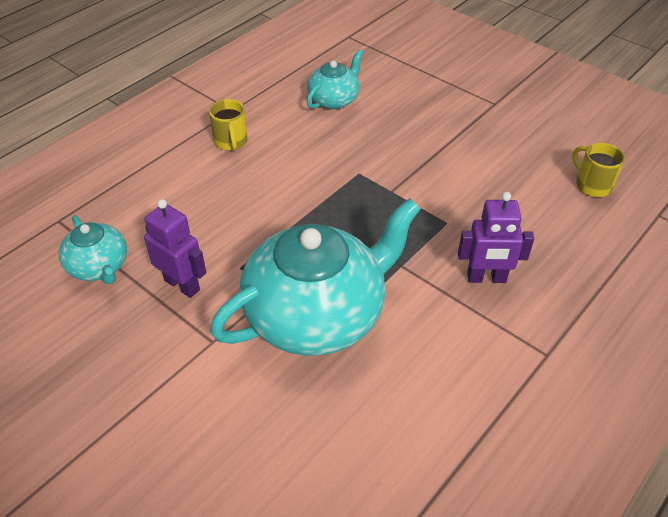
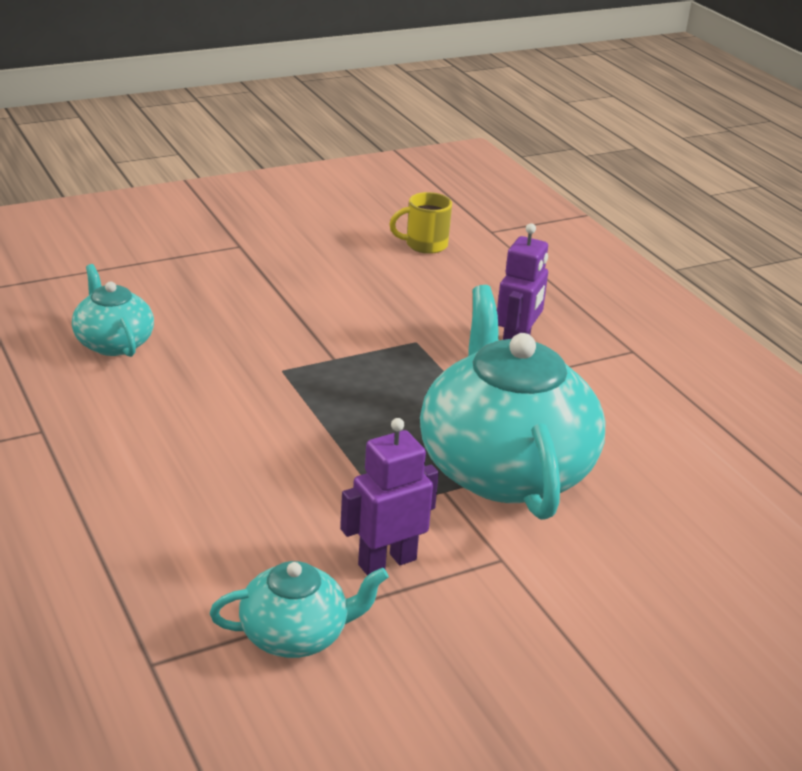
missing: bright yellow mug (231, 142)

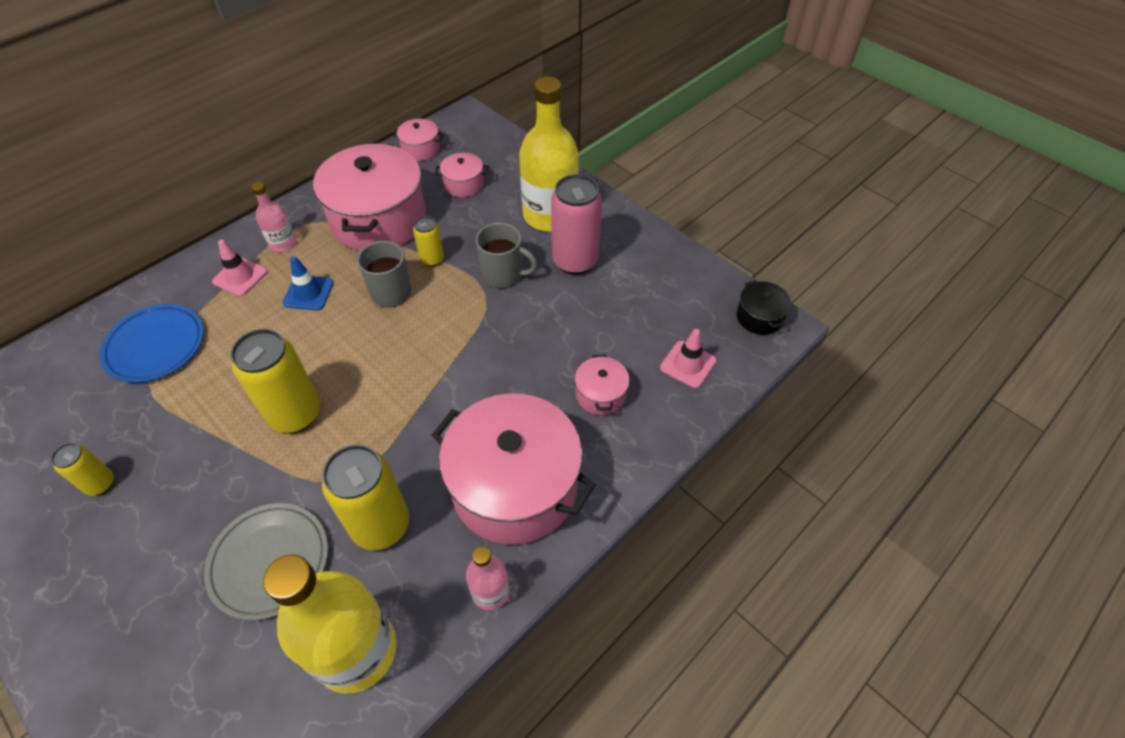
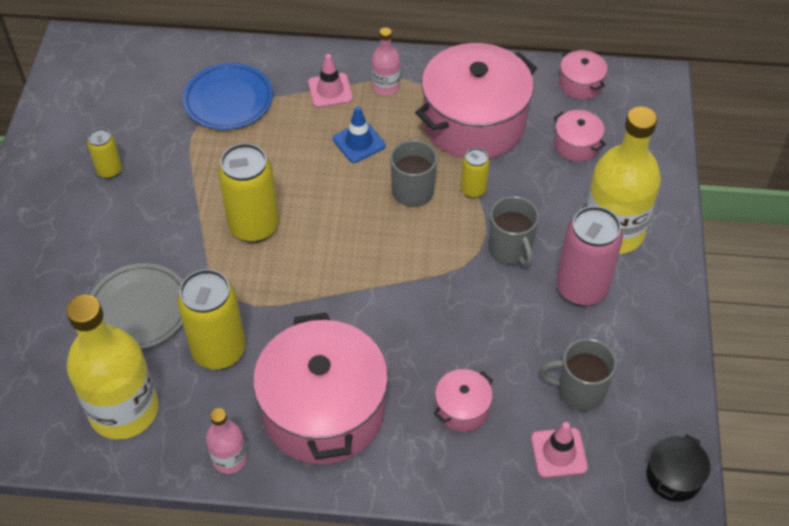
appeared: ash-grey mug (579, 391)

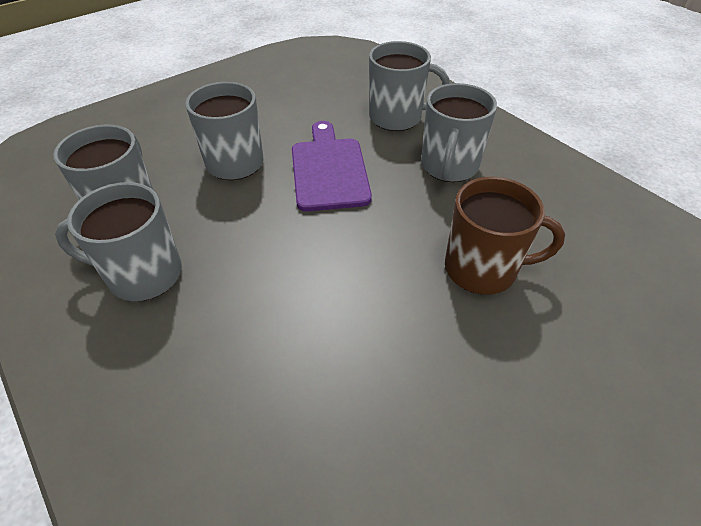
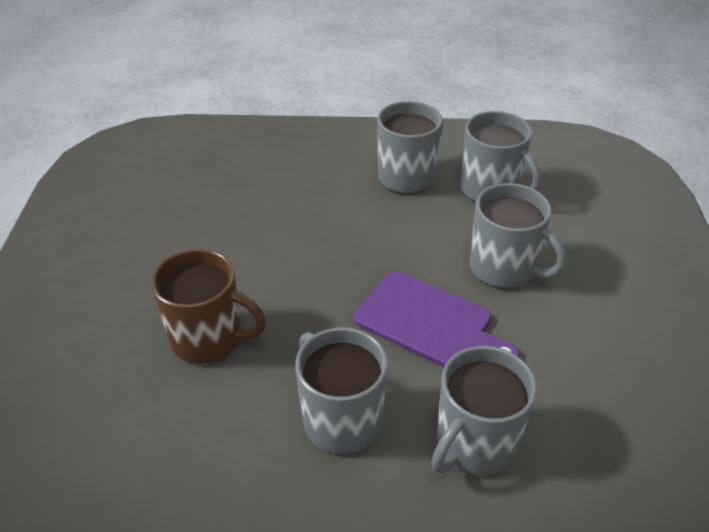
spun: dark brown mug (482, 269) = (209, 338) 120 degrees counterclockwise

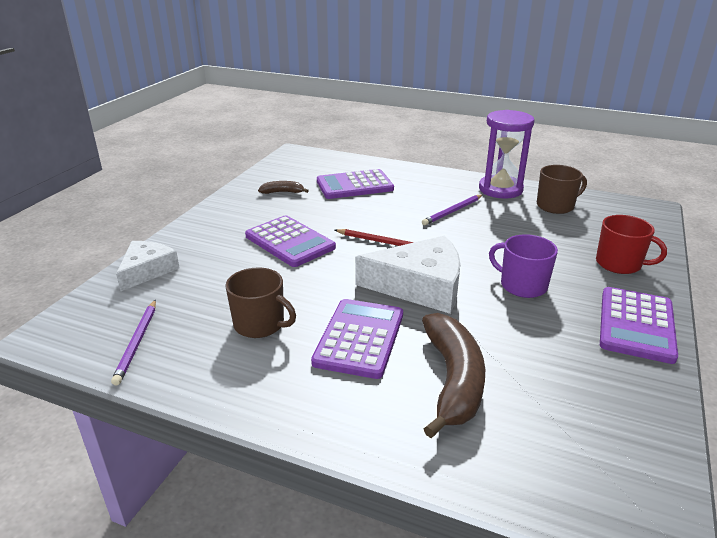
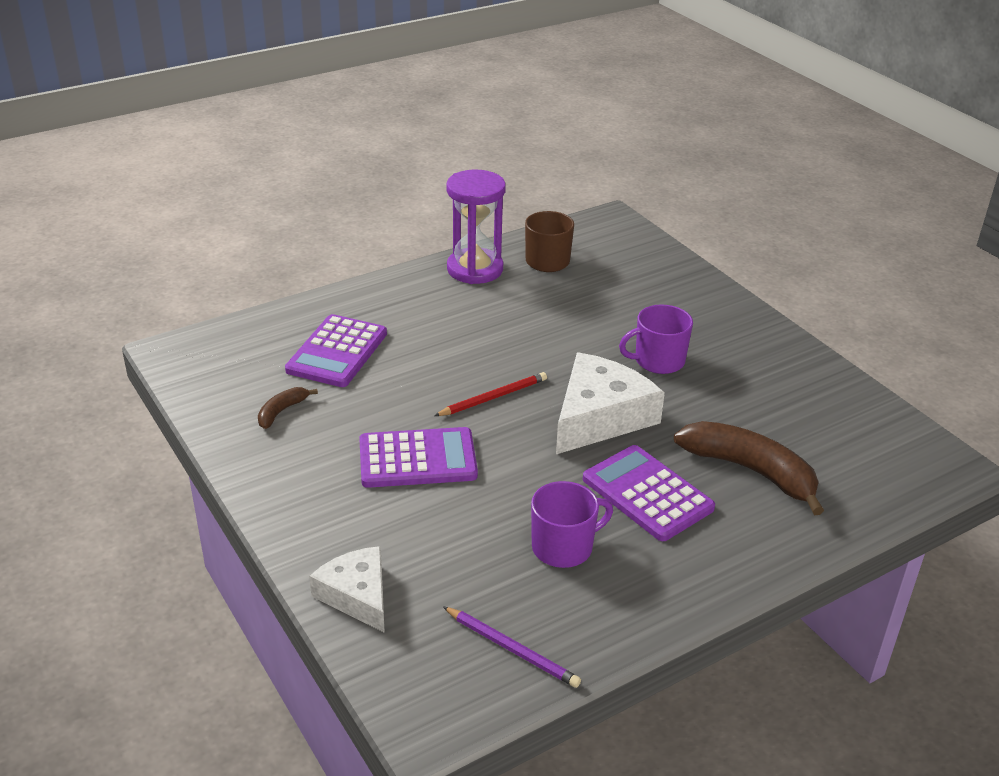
missing: violet lead pencil (452, 211); scarlet mug (619, 264); violet adding machine (636, 325)
colour: dark brown mug (260, 324) to violet mug (563, 547)

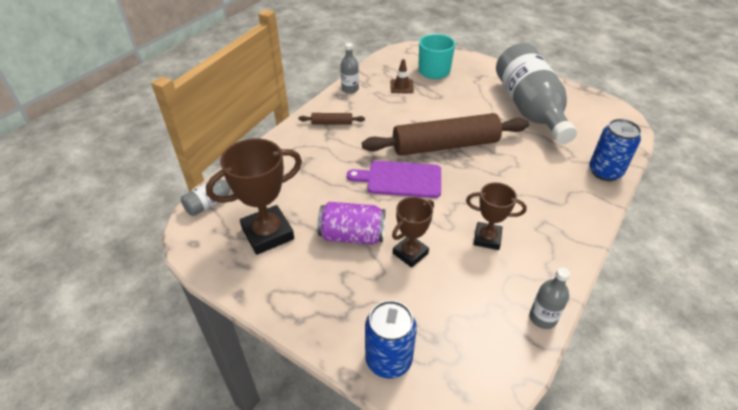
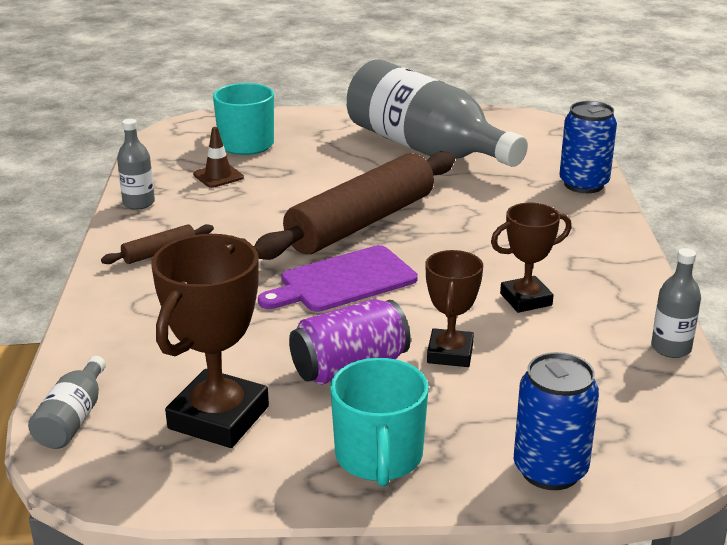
appeared: teal mug (379, 457)

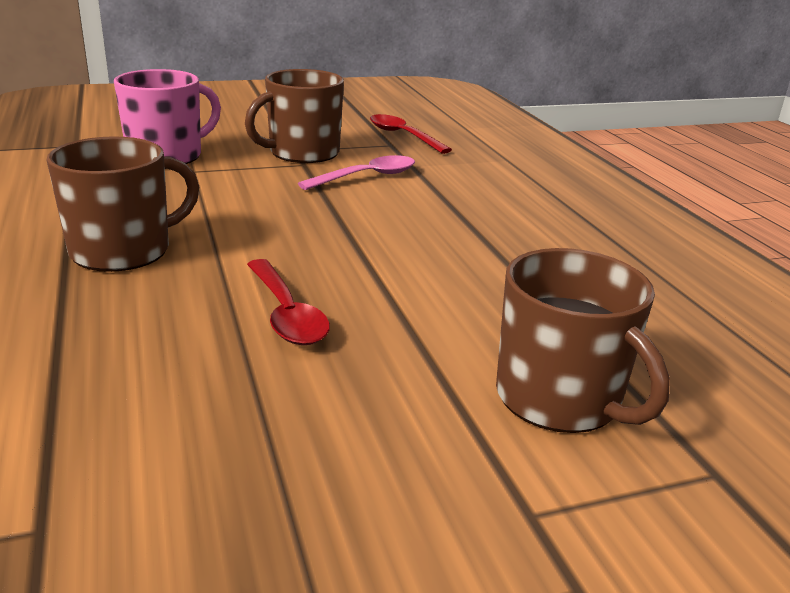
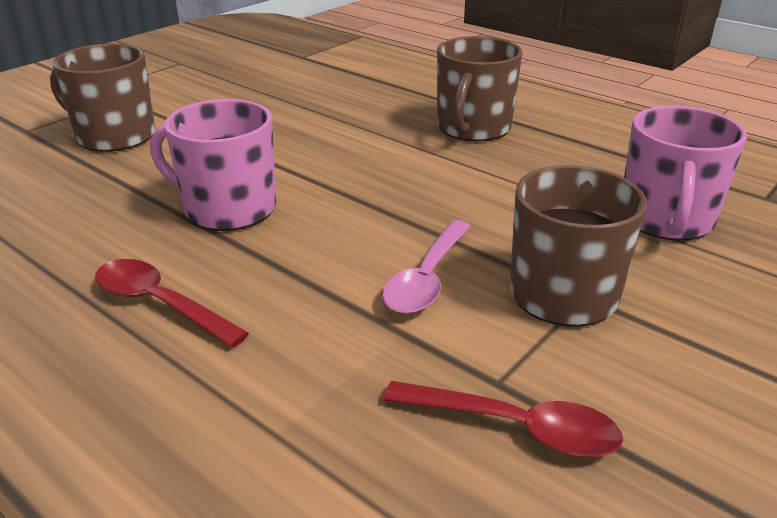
appeared: pink mug (228, 208)
relocated: scarlet tablespoon (286, 314) to (160, 304)

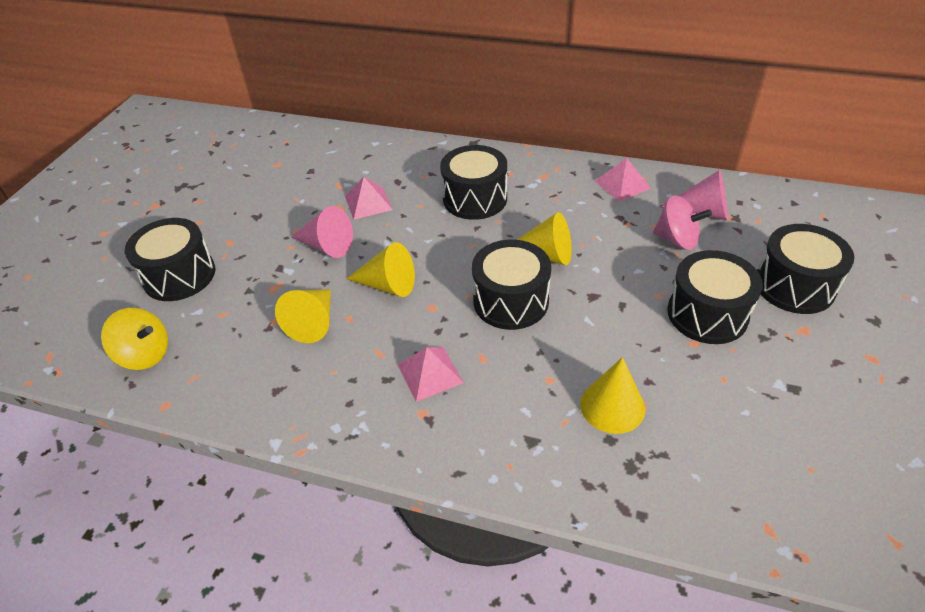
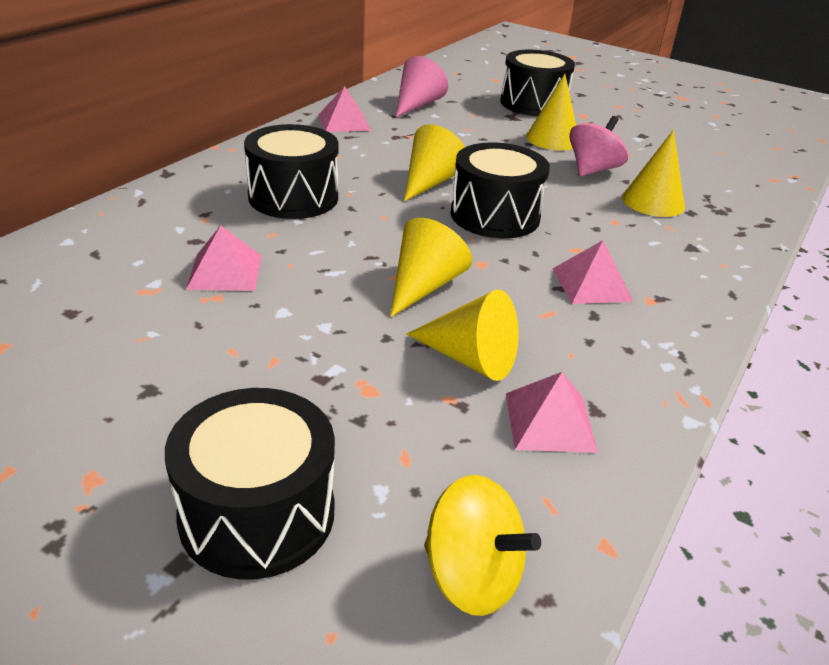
missing: pink cone shape (326, 246)
appeared: pink solid pyramid (550, 422)
relocated: pink toy top (677, 240) to (592, 170)
exchanged: black toy drum (707, 314) to bright yellow cone shape (552, 139)
spun: bright yellow toy top (145, 354) = (472, 576) 90 degrees clockwise

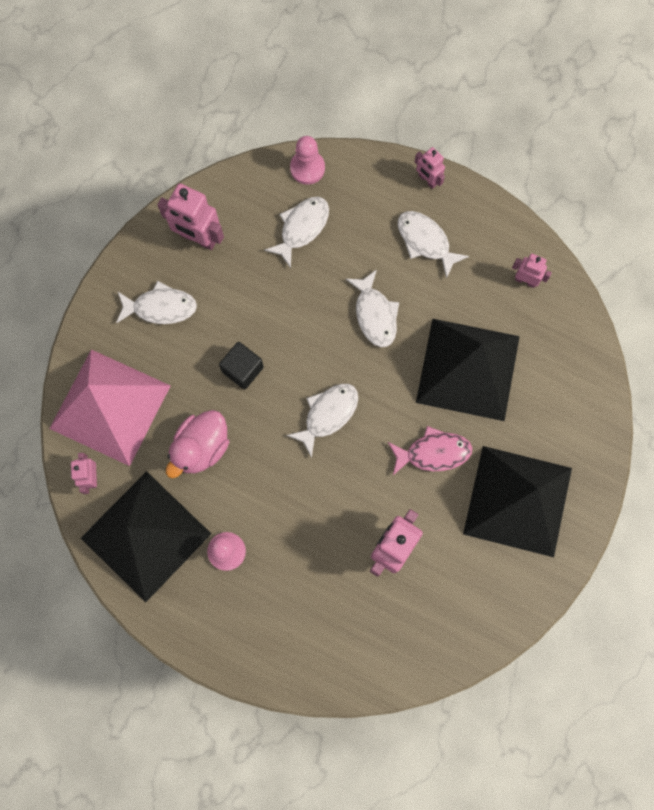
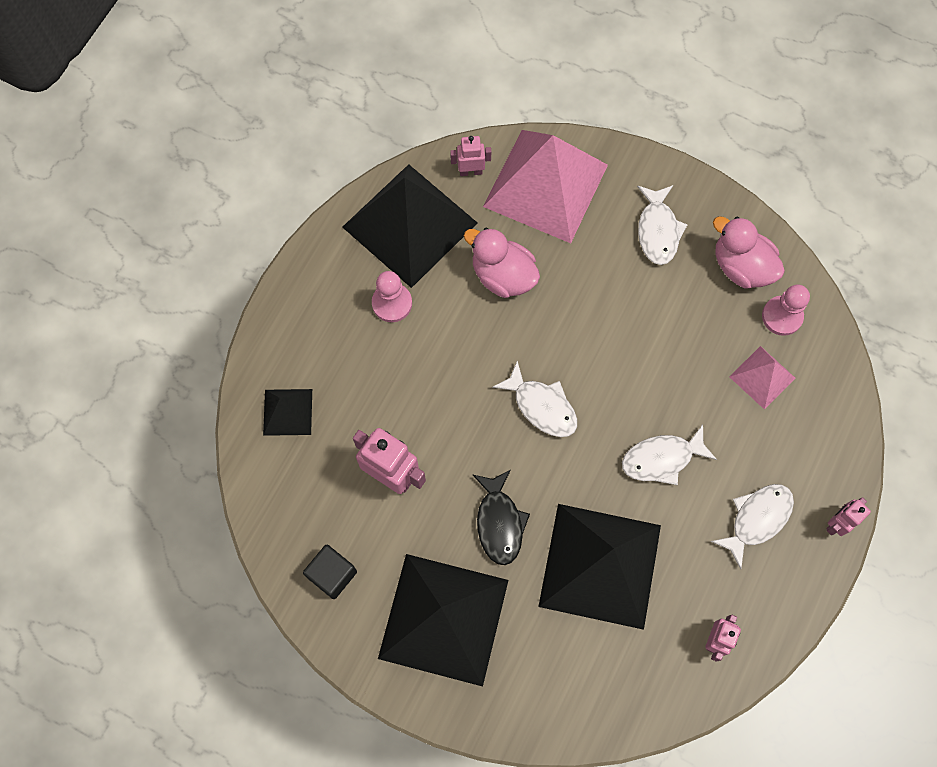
appeared: black solid pyramid (288, 412)
relocated: black block (242, 369) to (332, 574); pink game pawn (307, 168) to (782, 316)
exchanged: pink toy robot (198, 238) to pink toy duck (741, 266); white toy fish (302, 228) to pink solid pyramid (762, 377)
colour: pink toy fish (433, 453) to black toy fish (499, 522)

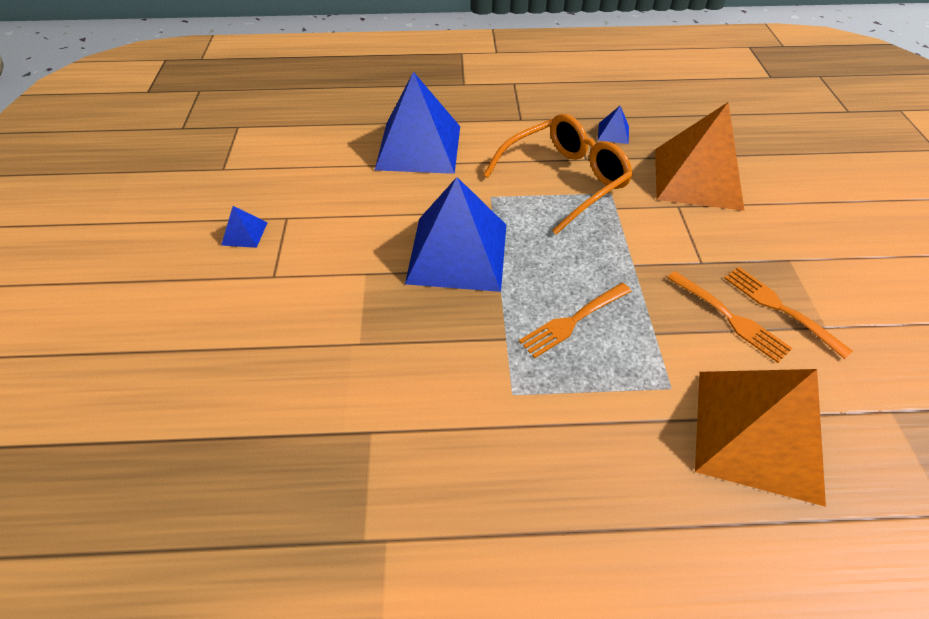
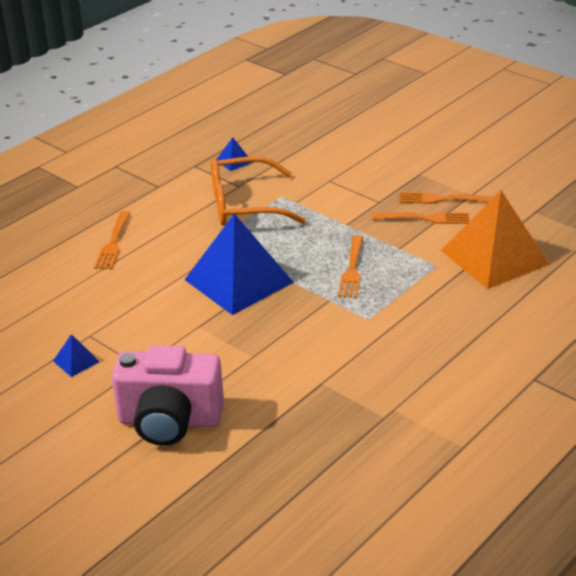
missing: orange-coloured solid pyramid (697, 178)
appeared: pink compact camera (170, 421)
exchanged: blue solid pyramid (418, 147) to orange-coloured dinner fork (113, 243)
spun: orange-coloured spectacles (564, 180) = (243, 205) 105 degrees counterclockwise

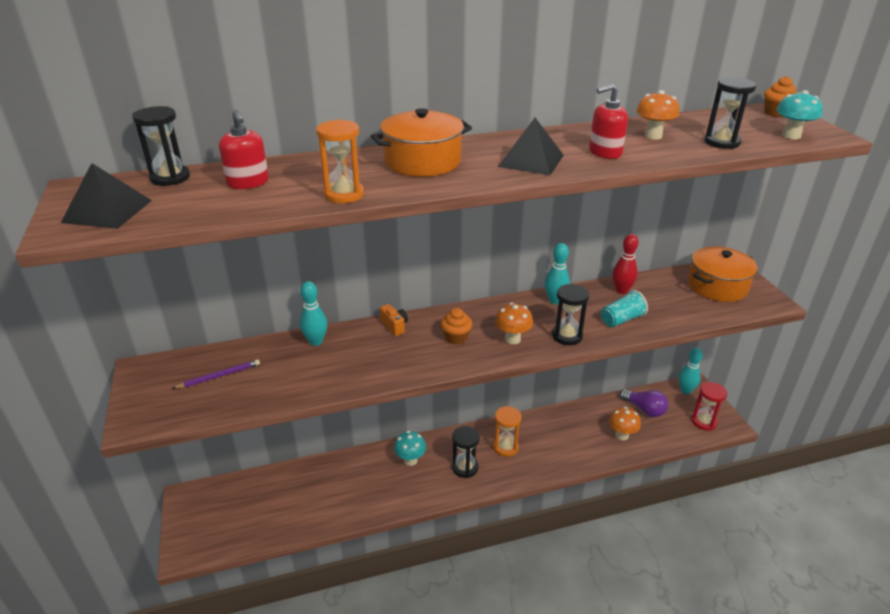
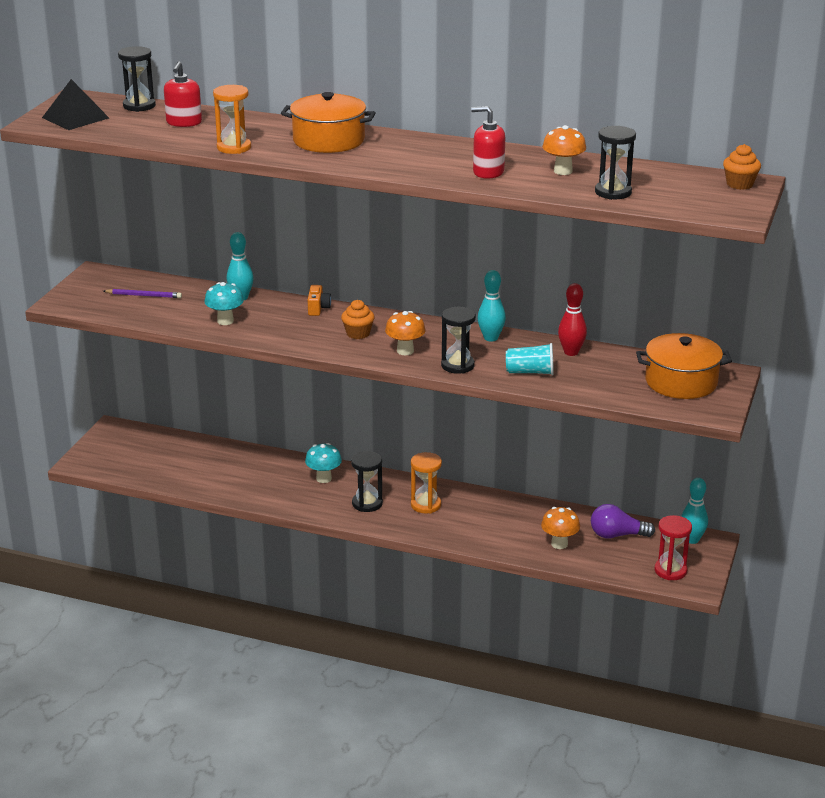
missing: black solid pyramid (531, 160)
relocated: teal toadstool (791, 136) to (225, 321)
spun: violet bulb (644, 409) = (617, 535) 105 degrees clockwise

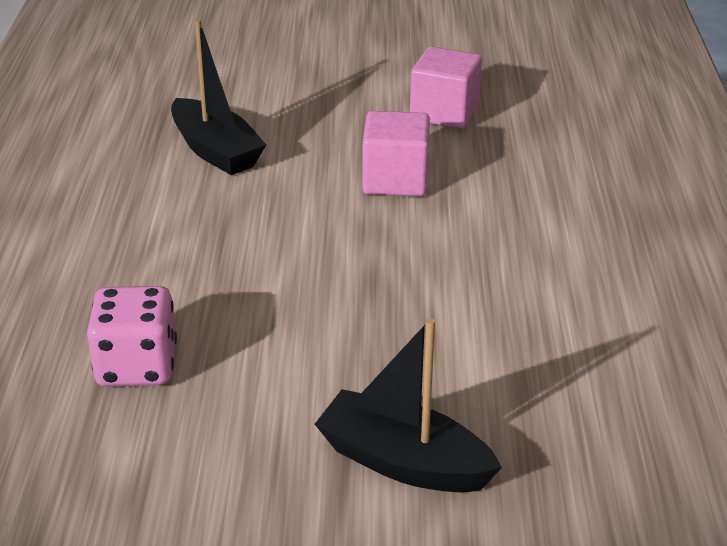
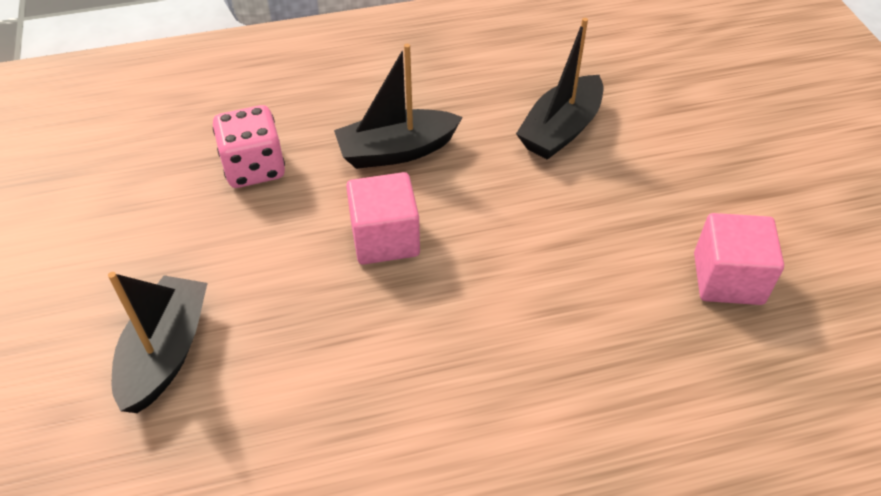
appeared: black sailboat (396, 151)
relocated: pink block (395, 180) to (385, 238)

